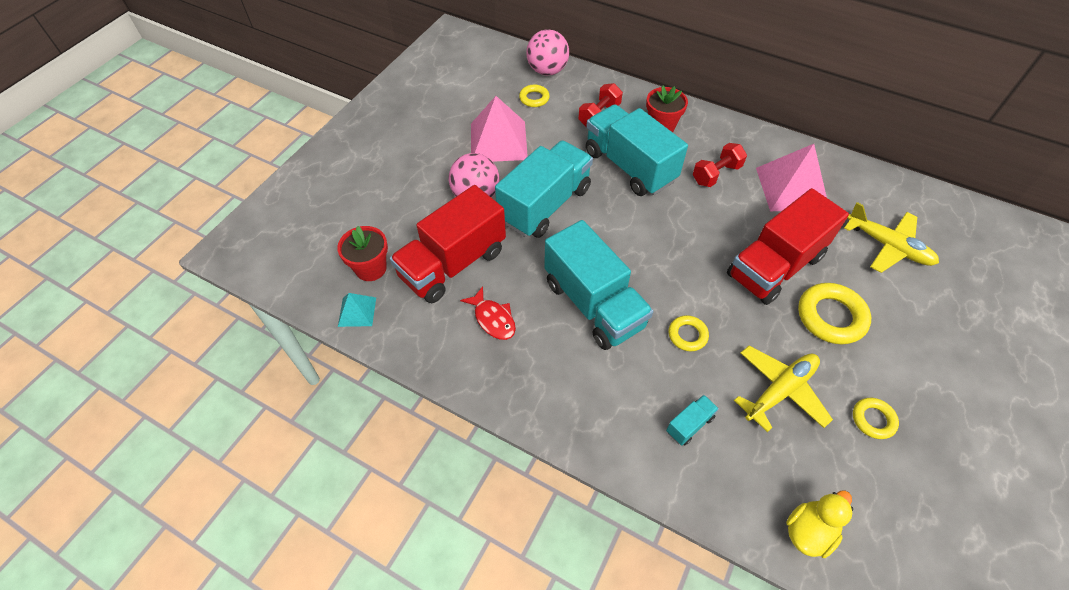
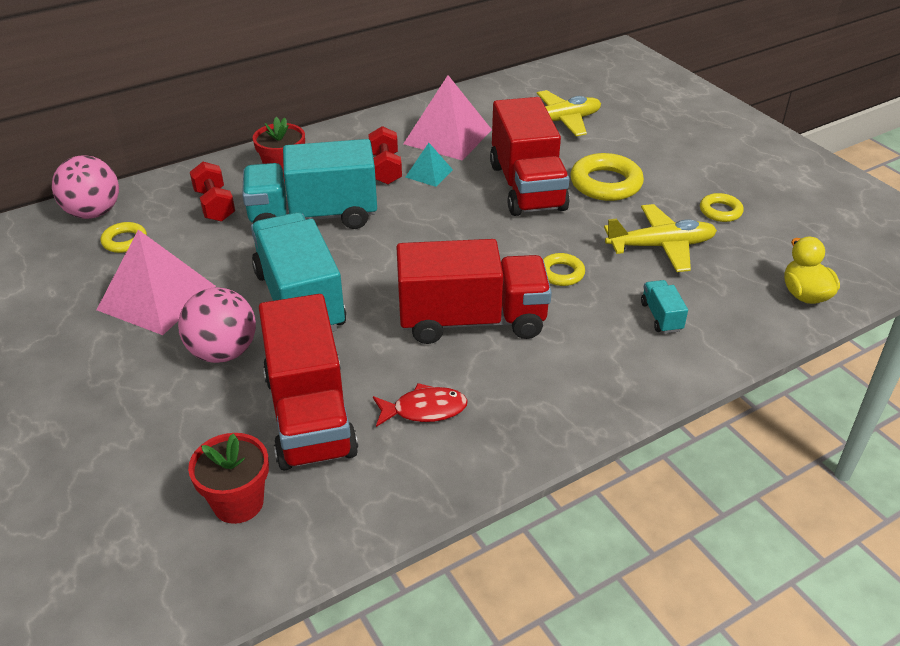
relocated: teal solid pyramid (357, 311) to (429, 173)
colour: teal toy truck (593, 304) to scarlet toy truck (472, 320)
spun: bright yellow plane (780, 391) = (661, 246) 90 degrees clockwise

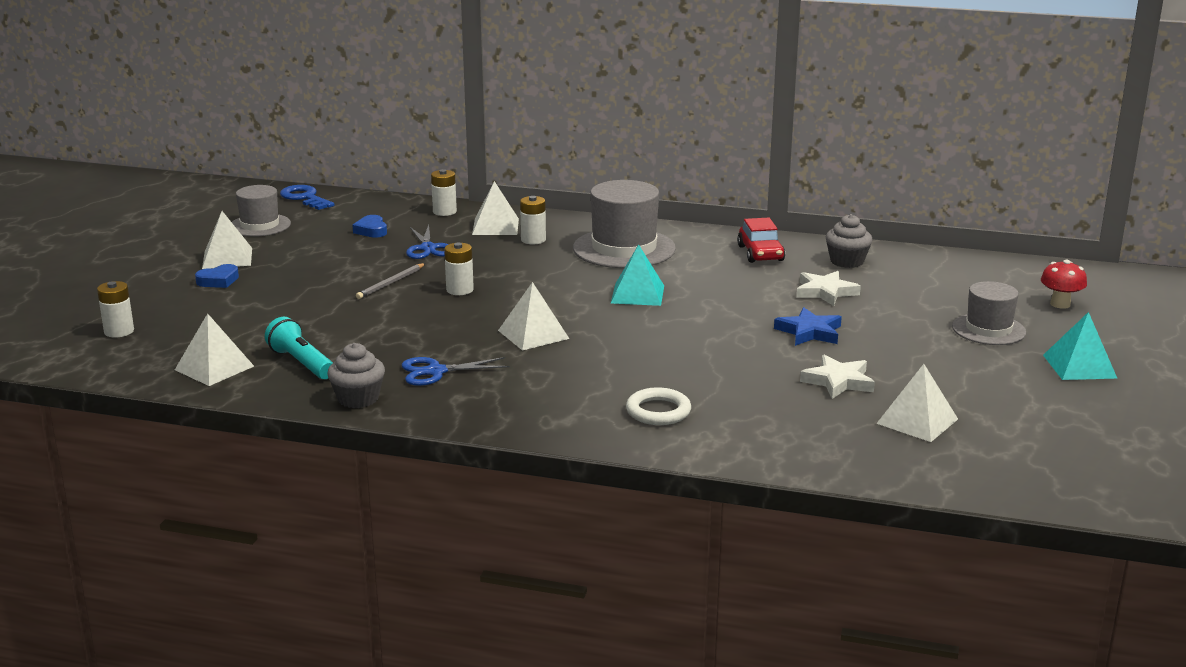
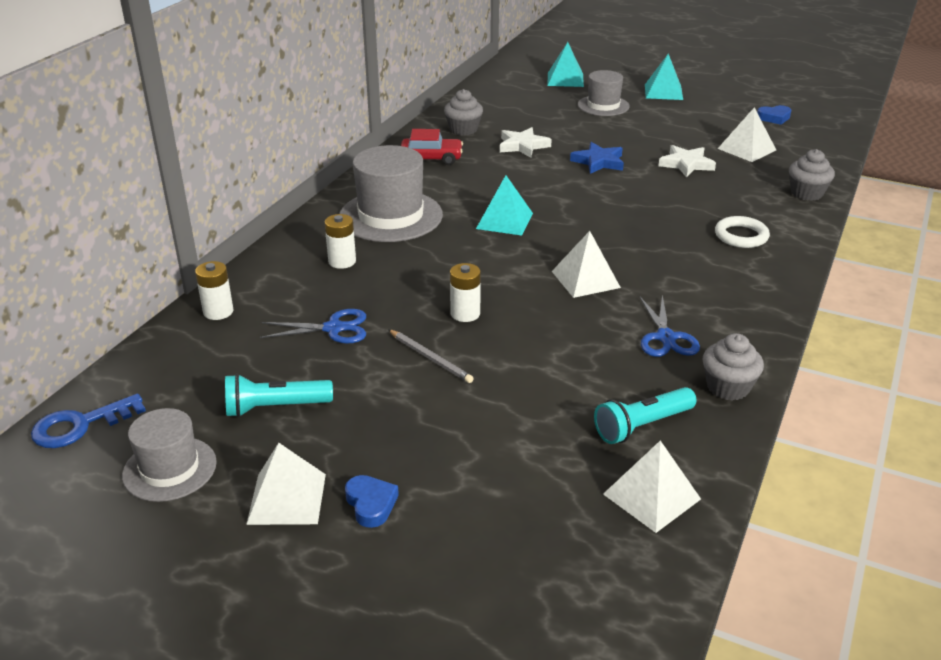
missing: white battery (119, 331); white solid pyramid (495, 226)
appeared: teal flashlight (275, 407); ash-grey muffin (806, 193)
relocated: blue heart shape (371, 230) to (774, 118)
exchanged: scarlet toadstool (1060, 304) to teal solid pyramid (565, 79)

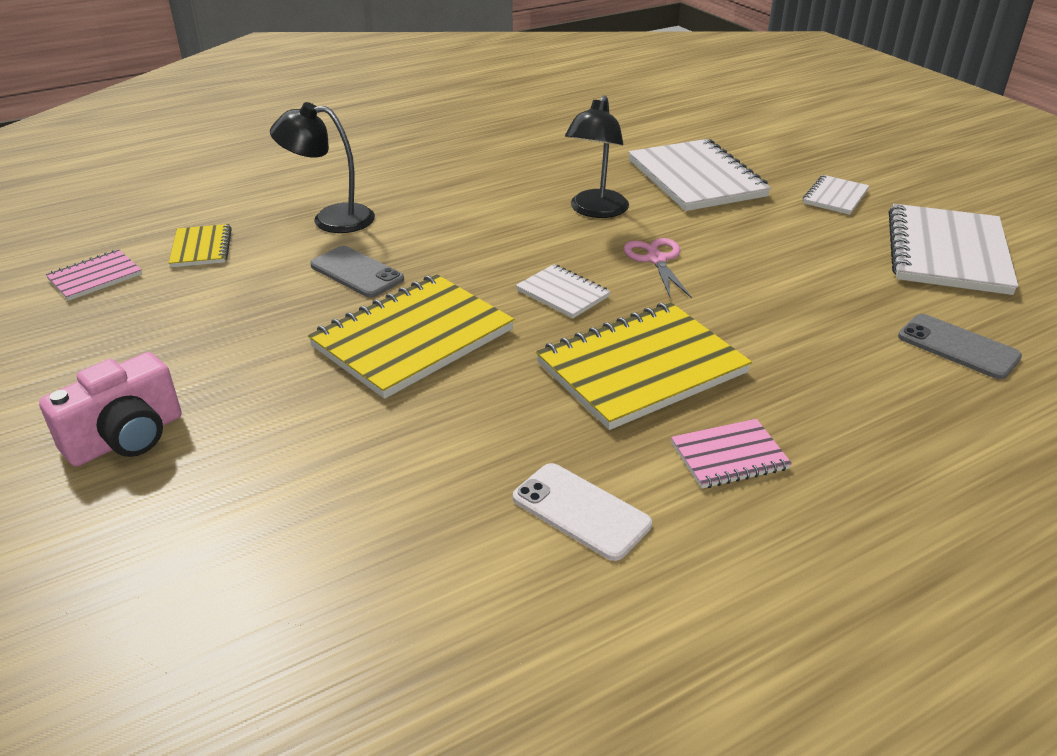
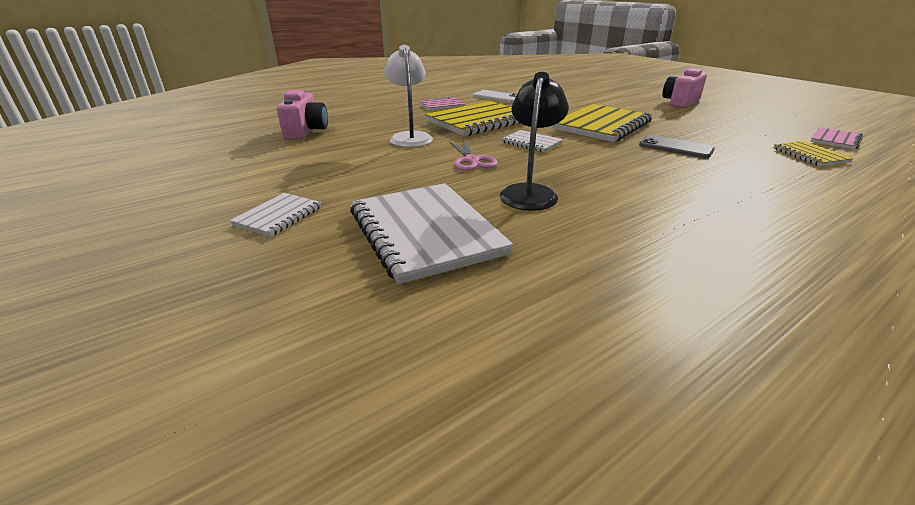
missing: black lamp (331, 219); white notepad (947, 253)
appeared: white lamp (410, 137)
exchanged: ash-grey phone (958, 347) to pink compact camera (306, 131)

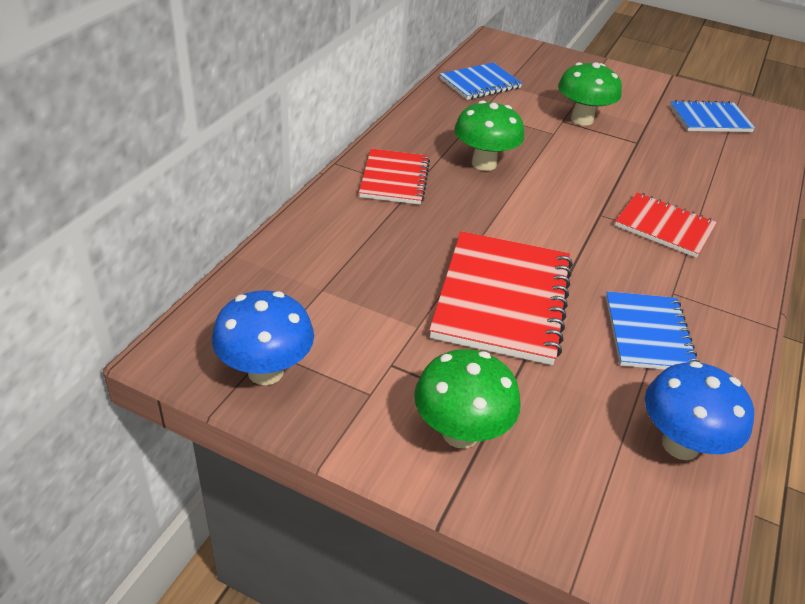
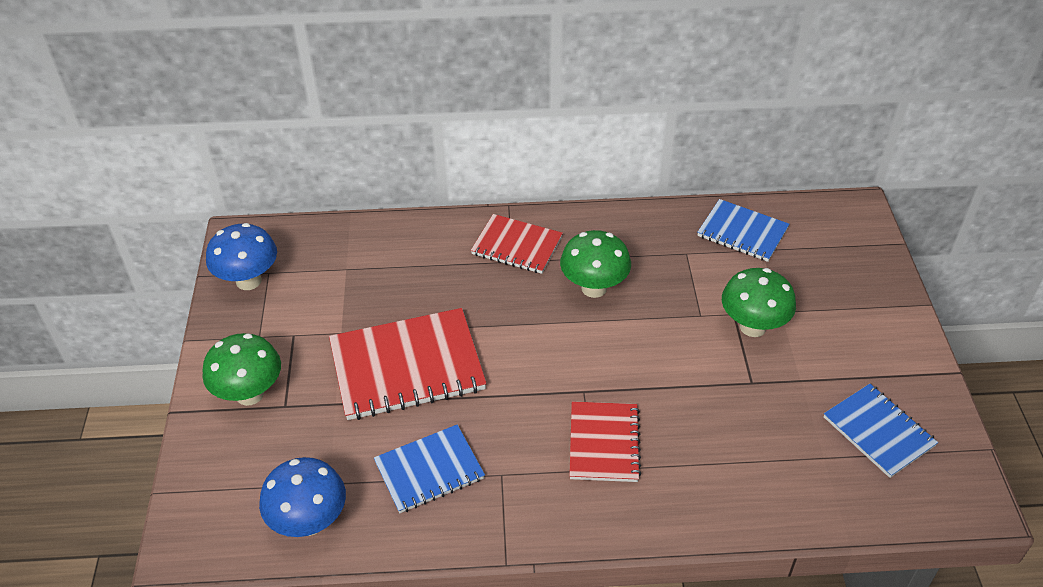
spun: scarlet notepad (395, 179) = (517, 246) 45 degrees clockwise

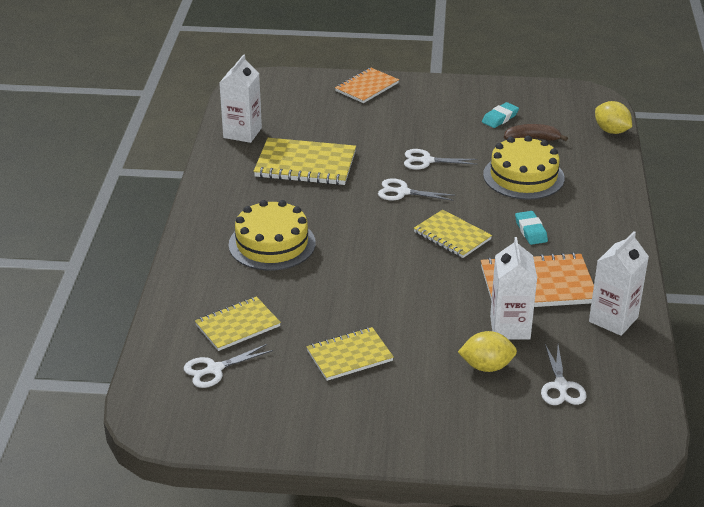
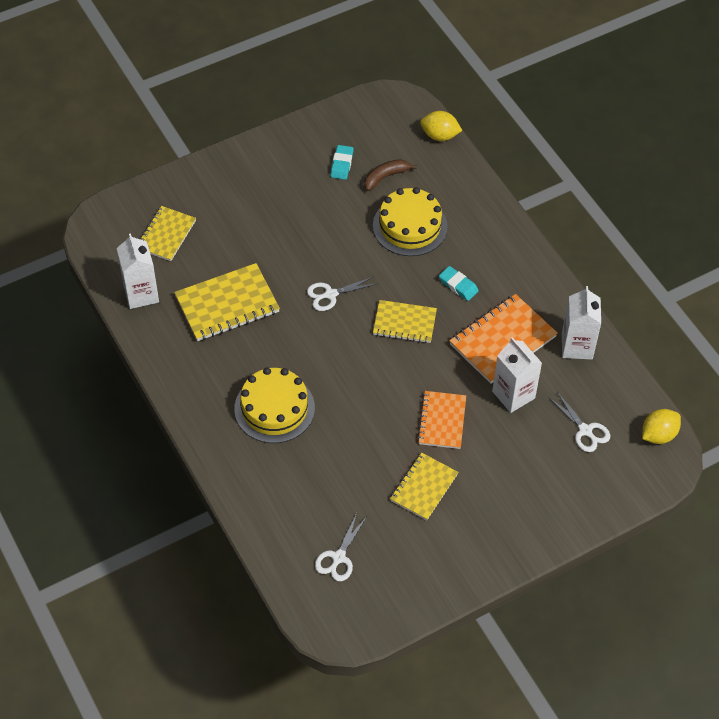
missing: white scissors (426, 161)
relocated: bright yellow notepad (237, 325) to (166, 235); orange-coloured notepad (366, 87) to (442, 421); bright yellow citrus fruit (486, 366) to (658, 435)

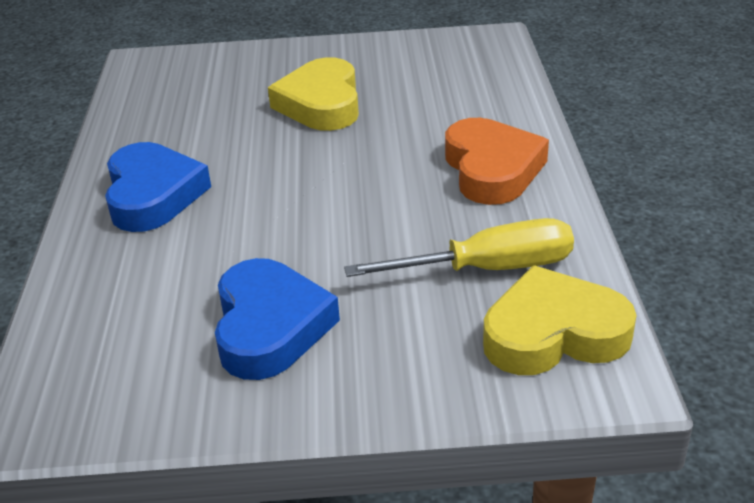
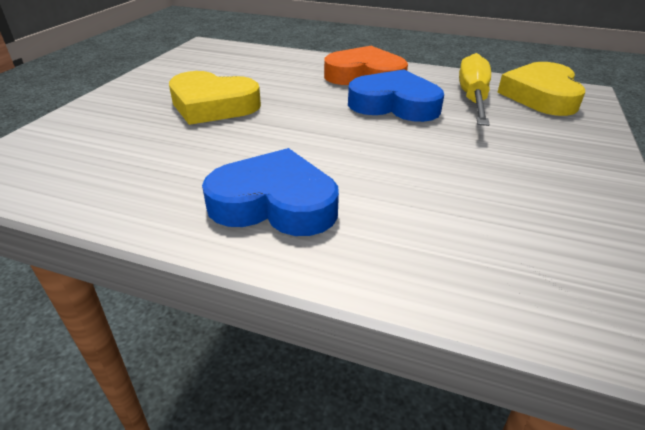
relocated: blue heart shape (270, 327) to (394, 104)

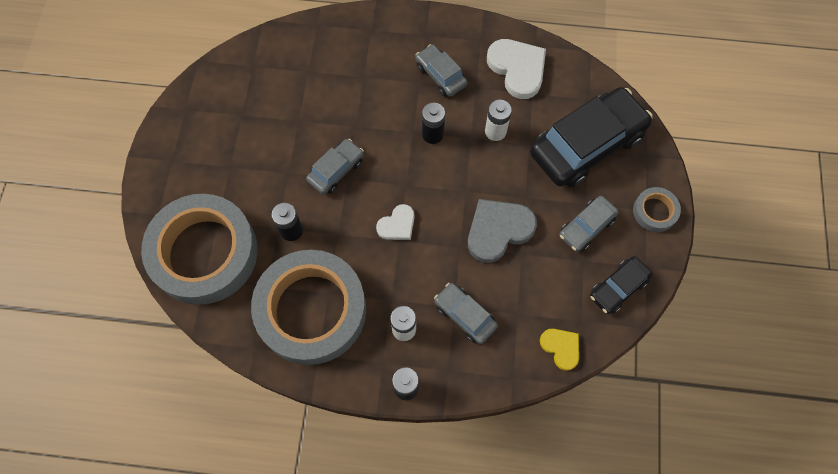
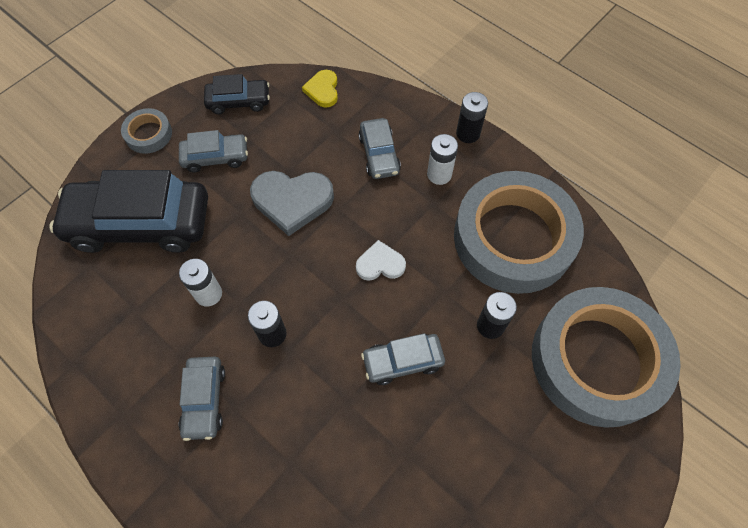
missing: white heart shape (517, 69)

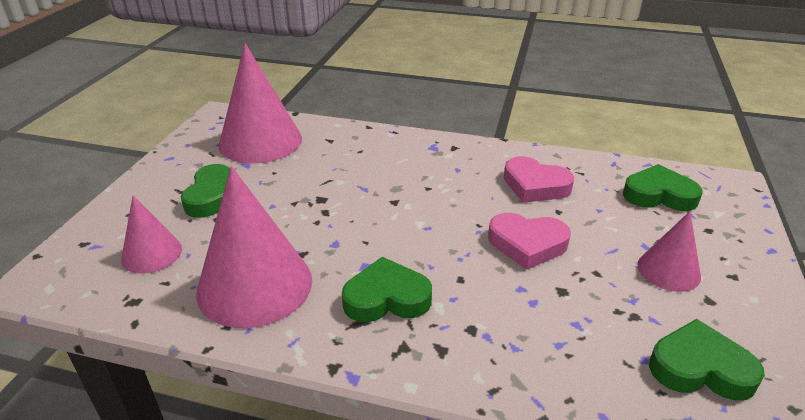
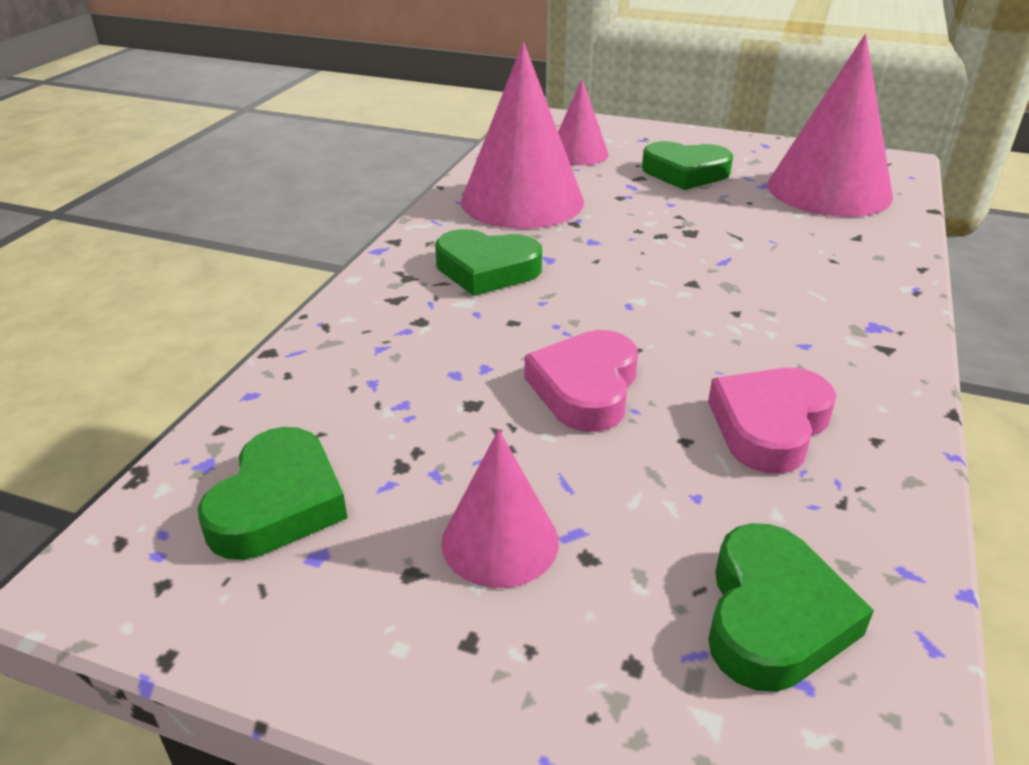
spun: leaf-green heart shape (386, 298) = (487, 270) 105 degrees clockwise

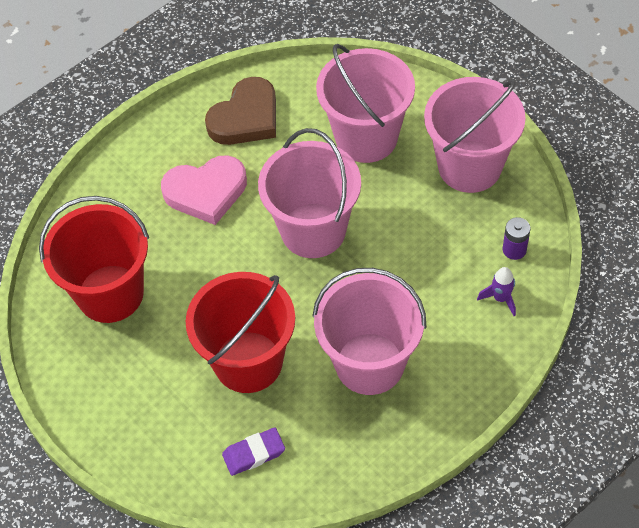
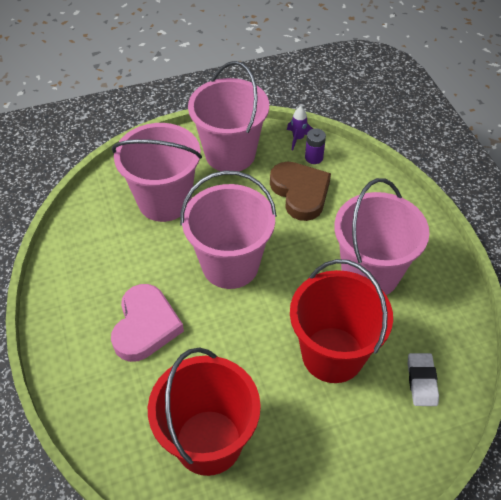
relocated: dark brown heart shape (246, 117) to (300, 193); violet rocket (500, 298) to (298, 138)
colour: violet pencil eraser (254, 453) to white pencil eraser (421, 381)

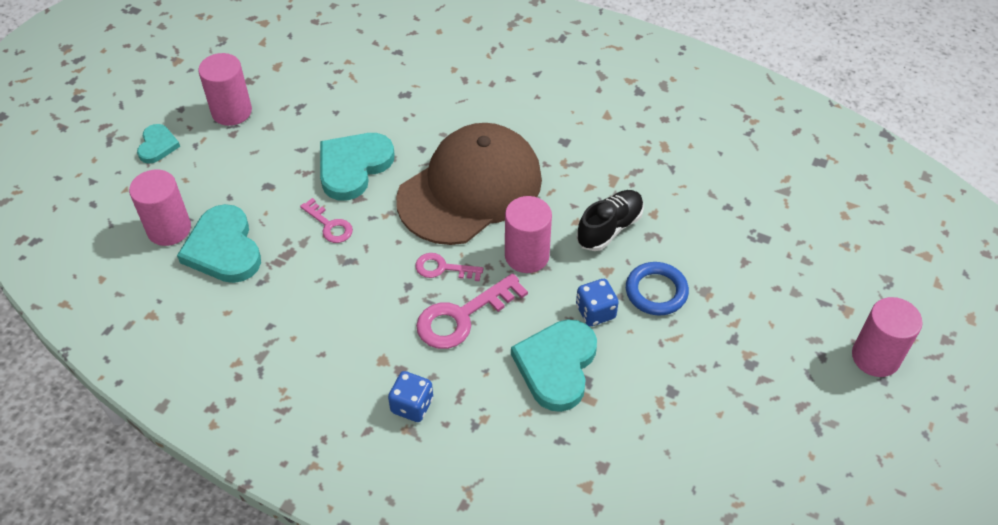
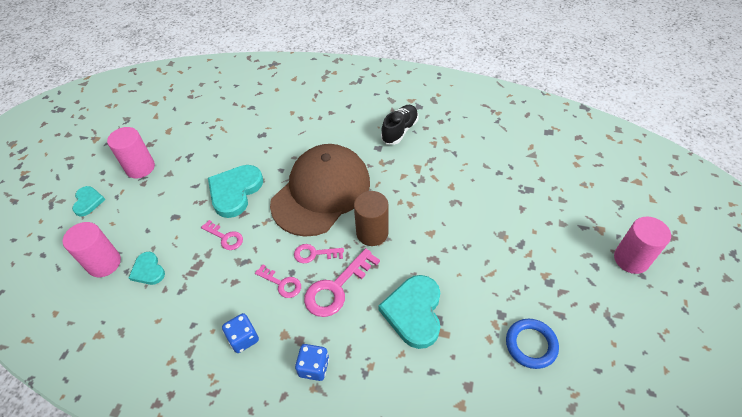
appeared: pink door key (282, 283)
relocated: black lace-up shoe (609, 228) to (399, 130); blue game die (595, 312) to (243, 338); blue hoop (656, 291) to (531, 345)
colour: pink cylinder (527, 256) to dark brown cylinder (372, 233)
size: teal heart shape (223, 248) = (148, 270) x0.55

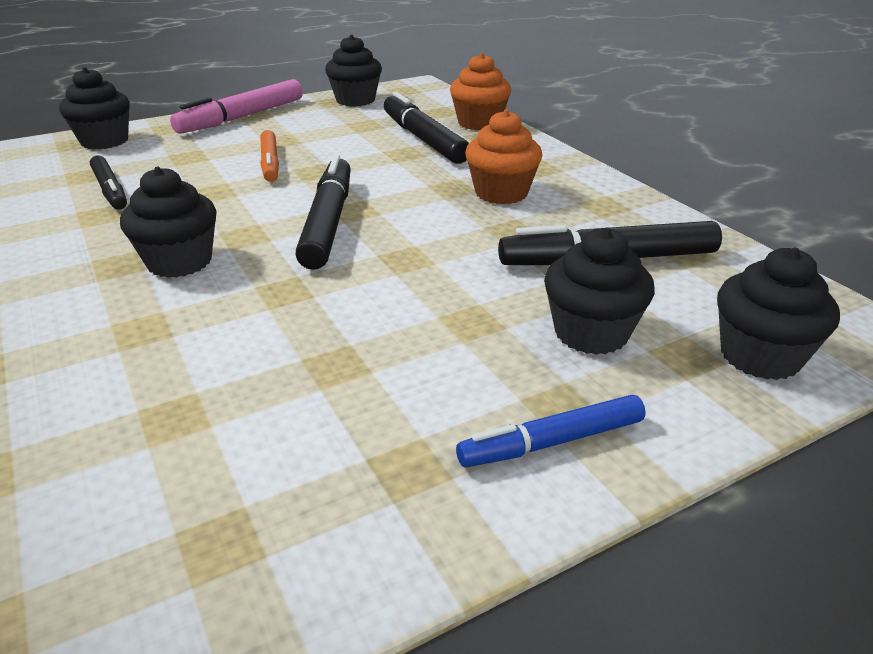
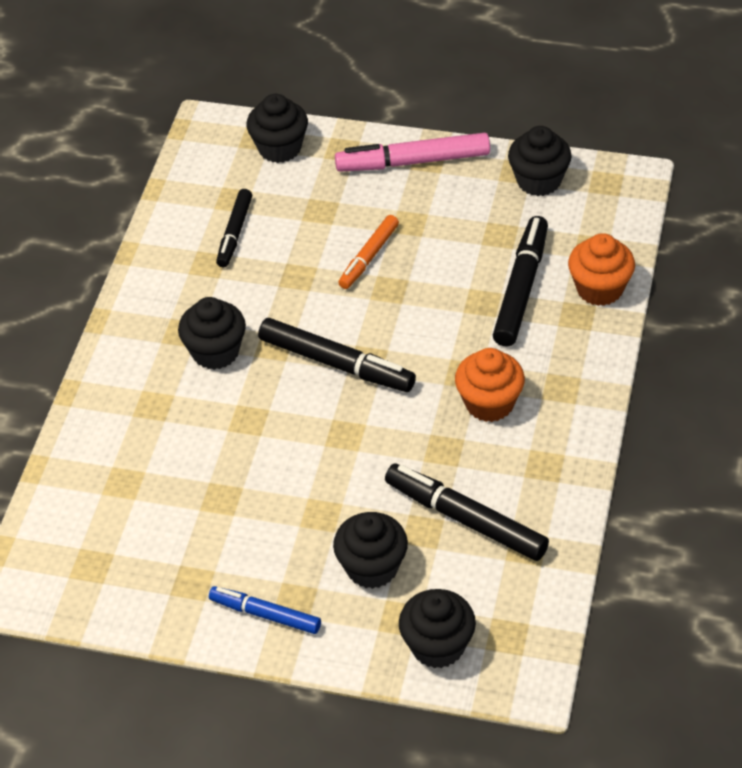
spun: black felt pen (328, 222) = (336, 363) 75 degrees clockwise

